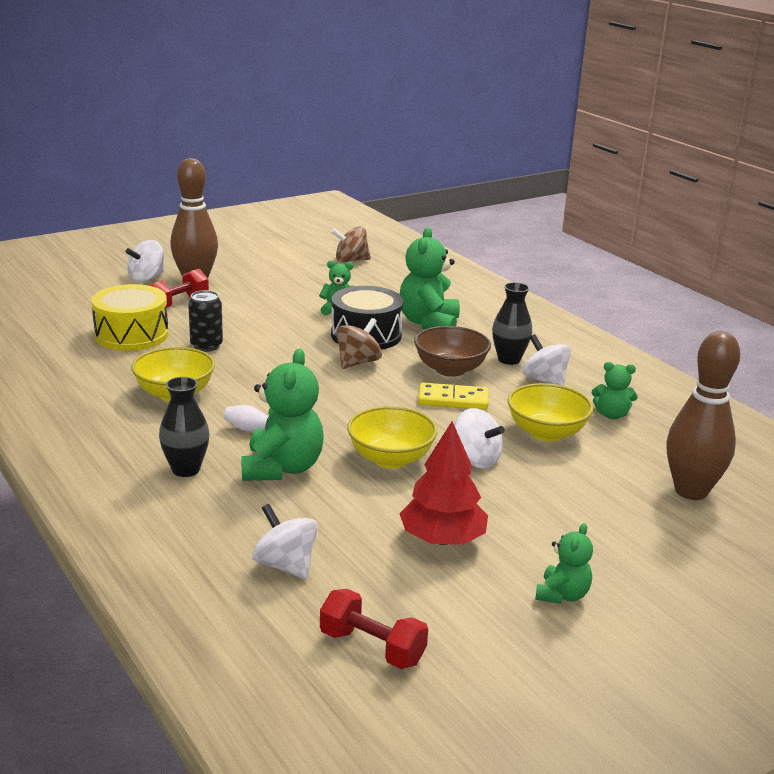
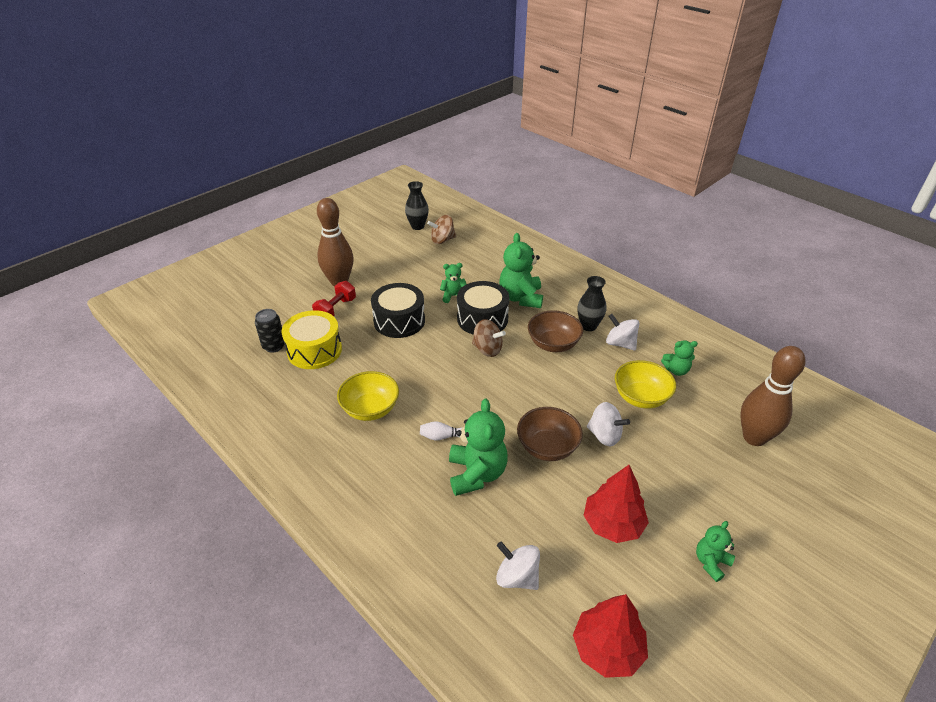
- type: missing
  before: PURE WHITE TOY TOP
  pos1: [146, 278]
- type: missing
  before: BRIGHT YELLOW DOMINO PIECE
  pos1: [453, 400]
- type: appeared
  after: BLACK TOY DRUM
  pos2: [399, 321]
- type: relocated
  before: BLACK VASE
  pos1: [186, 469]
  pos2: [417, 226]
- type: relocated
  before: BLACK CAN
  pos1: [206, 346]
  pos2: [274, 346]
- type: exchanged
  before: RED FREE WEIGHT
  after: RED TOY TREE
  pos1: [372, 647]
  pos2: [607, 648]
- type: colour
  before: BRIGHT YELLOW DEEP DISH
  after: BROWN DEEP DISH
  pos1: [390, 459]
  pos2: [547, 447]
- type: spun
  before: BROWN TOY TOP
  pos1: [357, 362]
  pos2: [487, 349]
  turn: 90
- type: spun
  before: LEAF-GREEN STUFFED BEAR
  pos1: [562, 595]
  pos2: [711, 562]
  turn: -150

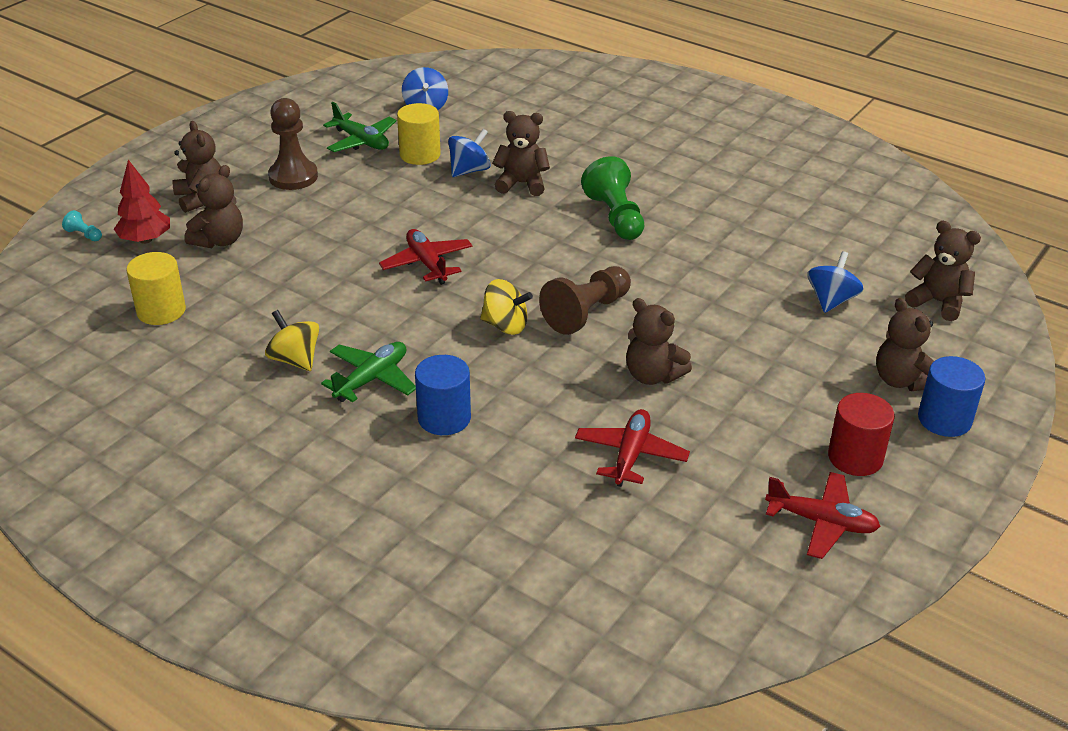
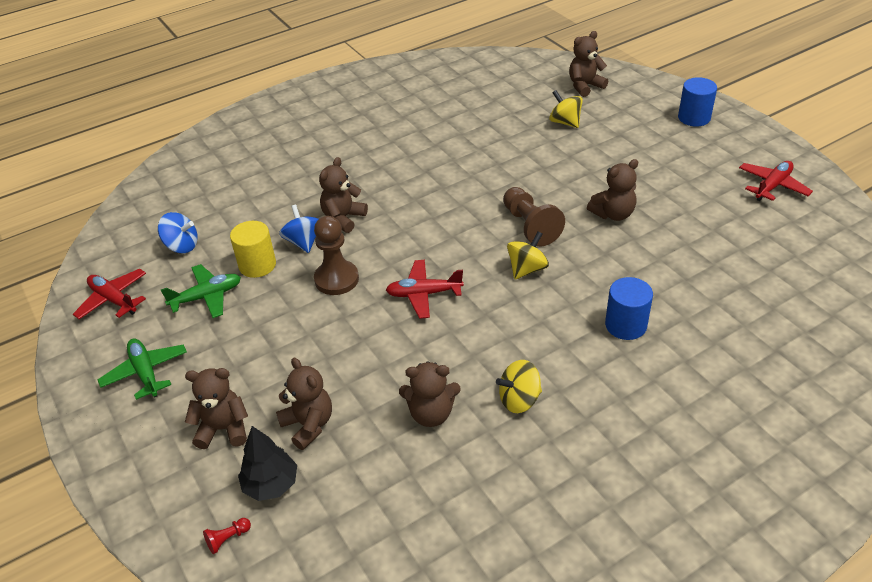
- type: missing
  before: BRIGHT YELLOW CYLINDER
  pos1: [161, 311]
- type: missing
  before: LEAF-GREEN GAME PAWN
  pos1: [615, 216]
- type: missing
  before: RED CYLINDER
  pos1: [855, 457]
- type: relocated
  before: BROWN GAME PAWN
  pos1: [293, 177]
  pos2: [336, 279]
- type: relocated
  before: LEAF-GREEN PLANE
  pos1: [372, 379]
  pos2: [146, 372]
- type: relocated
  before: RED PLANE
  pos1: [630, 455]
  pos2: [113, 300]
- type: relocated
  before: BROWN STUFFED BEAR
  pos1: [902, 380]
  pos2: [431, 414]
- type: colour
  before: TEAL GAME PAWN
  after: RED GAME PAWN
  pos1: [84, 235]
  pos2: [227, 539]
- type: colour
  before: RED TOY TREE
  after: BLACK TOY TREE
  pos1: [145, 240]
  pos2: [271, 484]
- type: colour
  before: ROYAL BLUE TOY TOP
  after: BRIGHT YELLOW TOY TOP
  pos1: [831, 300]
  pos2: [565, 122]

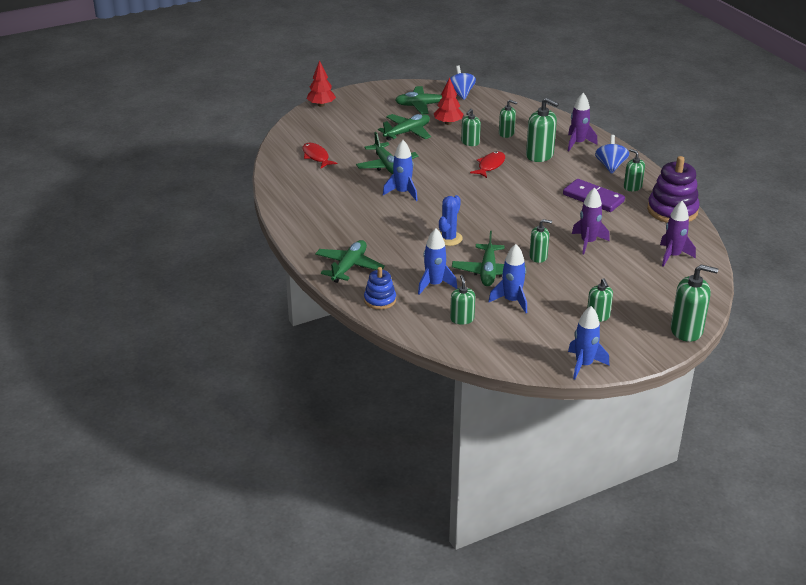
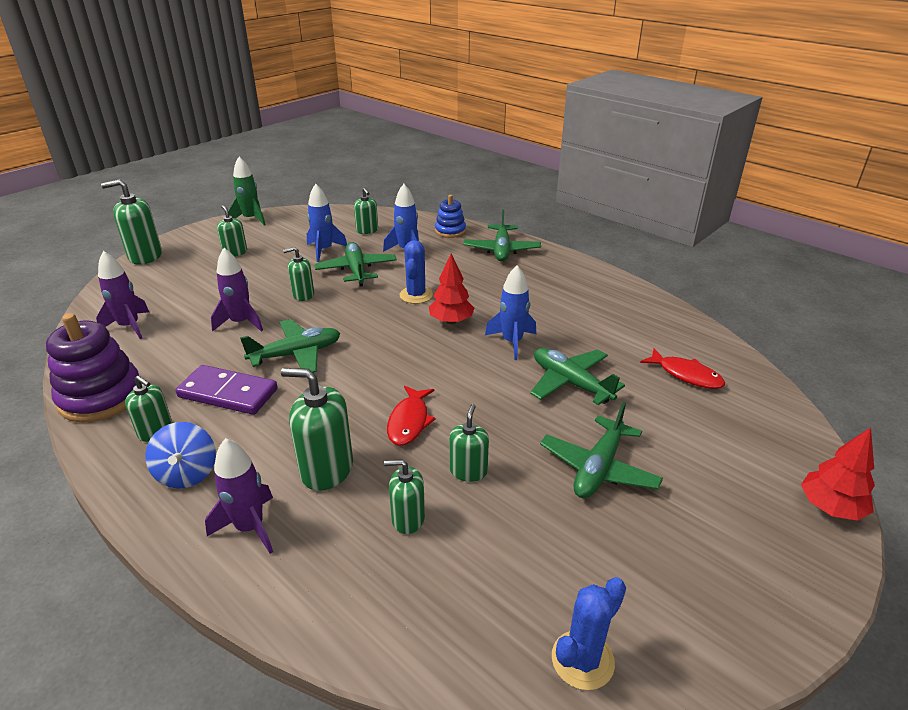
- type: relocated
  before: LEAF-GREEN PLANE
  pos1: [422, 105]
  pos2: [296, 354]
- type: relocated
  before: RED TOY TREE
  pos1: [448, 123]
  pos2: [451, 321]
- type: exchanged
  before: ROYAL BLUE TOY TOP
  after: ROYAL BLUE CACTUS
  pos1: [460, 94]
  pos2: [582, 660]
- type: colour
  before: ROYAL BLUE TOY ROCKET
  after: LEAF-GREEN TOY ROCKET
  pos1: [584, 365]
  pos2: [251, 219]

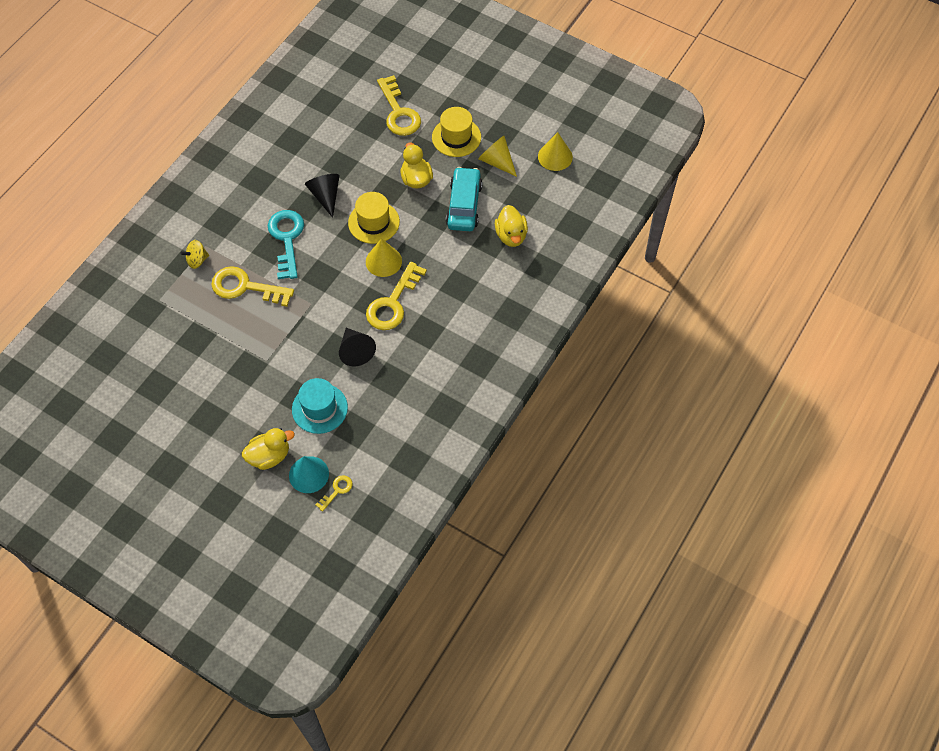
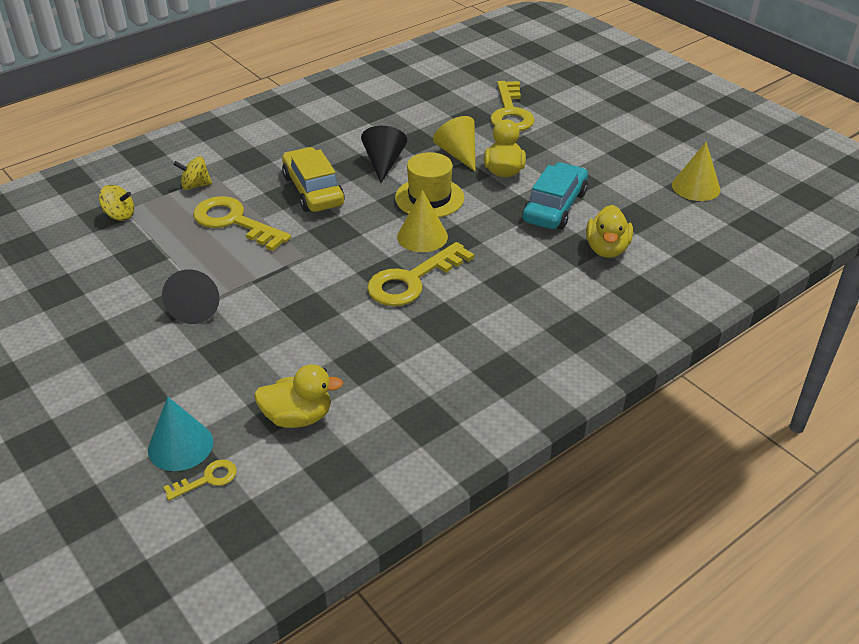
- type: missing
  before: TEAL HAT
  pos1: [319, 408]
- type: missing
  before: BRIGHT YELLOW HAT
  pos1: [456, 137]
- type: appeared
  after: BRIGHT YELLOW TOY TOP
  pos2: [120, 215]
- type: relocated
  before: BRIGHT YELLOW DUCK
  pos1: [269, 456]
  pos2: [298, 417]
- type: relocated
  before: BLACK CONE SHAPE
  pos1: [355, 351]
  pos2: [196, 307]
- type: relocated
  before: BRIGHT YELLOW CONE SHAPE
  pos1: [497, 161]
  pos2: [458, 154]
- type: exchanged
  before: TEAL DOOR KEY
  after: BRIGHT YELLOW CAR
  pos1: [287, 239]
  pos2: [313, 190]

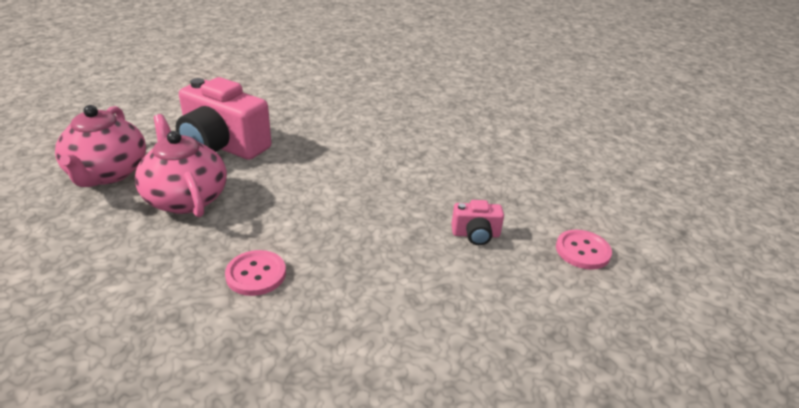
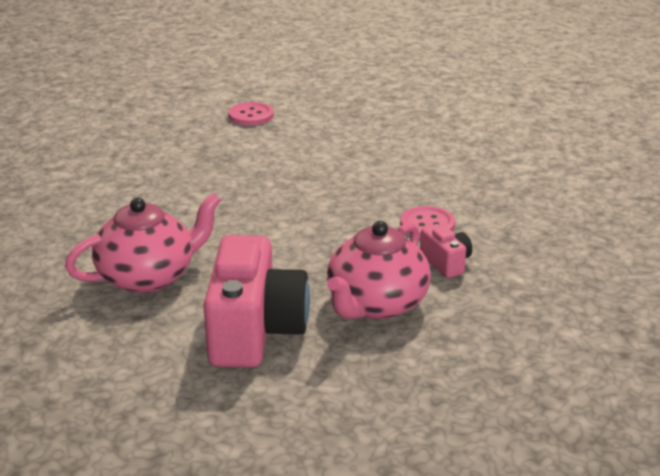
- type: relocated
  before: ROSY TEA POT
  pos1: [107, 173]
  pos2: [148, 277]
- type: relocated
  before: ROSY COMPACT CAMERA
  pos1: [475, 234]
  pos2: [446, 263]

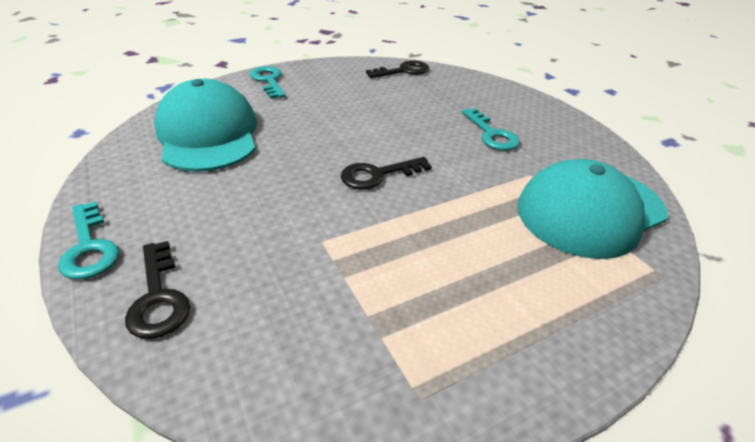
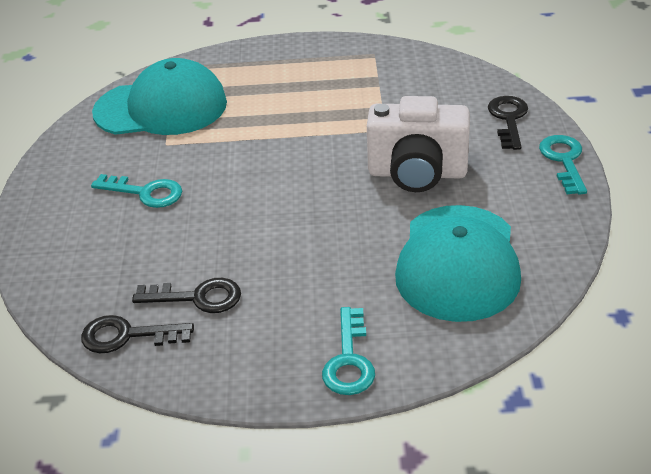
- type: appeared
  after: PURE WHITE COMPACT CAMERA
  pos2: [417, 173]
- type: relocated
  before: BLACK DOOR KEY
  pos1: [378, 175]
  pos2: [197, 297]
- type: spun
  before: TEAL DOOR KEY
  pos1: [491, 134]
  pos2: [145, 193]
  turn: 105

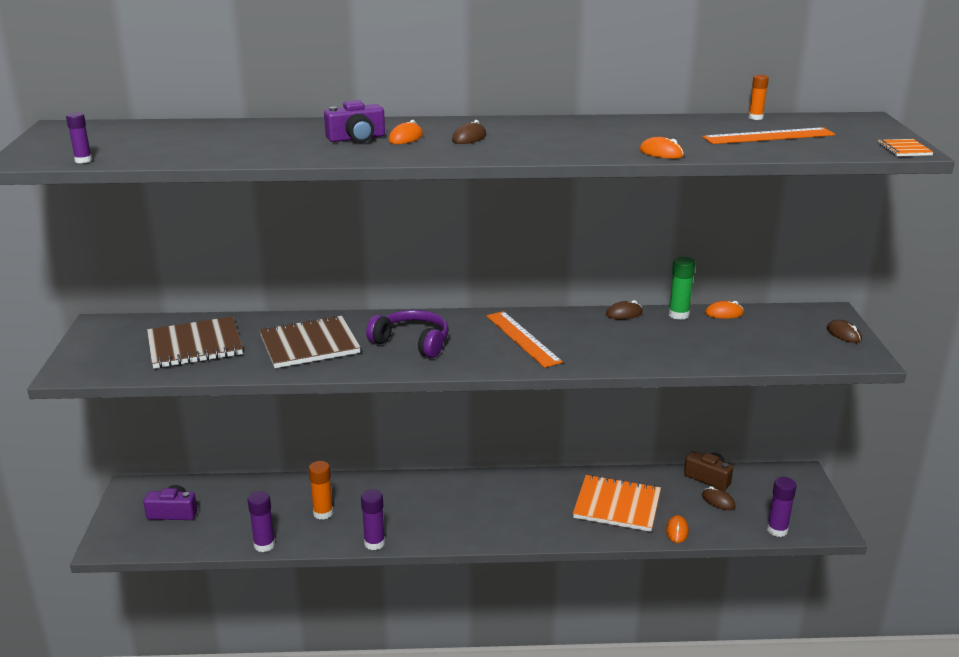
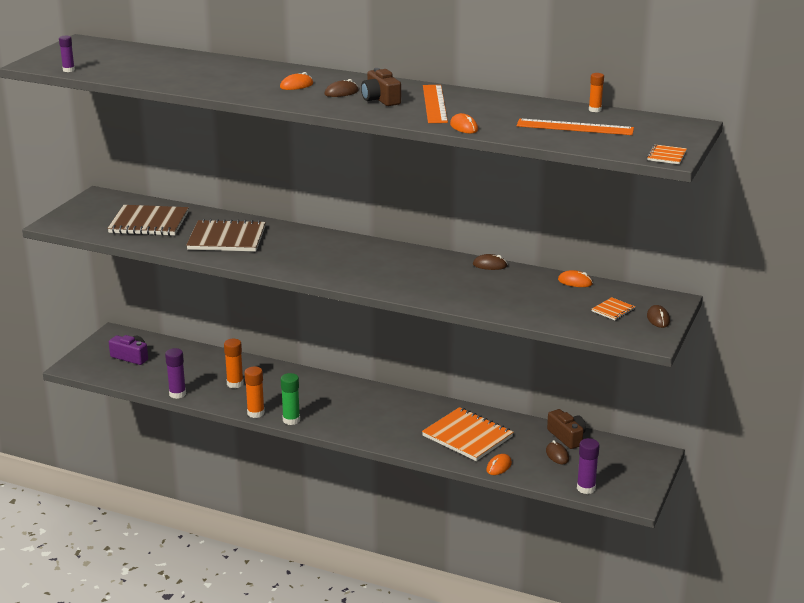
- type: missing
  before: VIOLET COMPACT CAMERA
  pos1: [356, 138]
- type: missing
  before: VIOLET HEADPHONES
  pos1: [412, 342]
- type: appeared
  after: BROWN COMPACT CAMERA
  pos2: [380, 99]
- type: appeared
  after: BRIGHT ORANGE NOTEBOOK
  pos2: [613, 310]
- type: relocated
  before: BRIGHT ORANGE MEASURING STICK
  pos1: [523, 338]
  pos2: [435, 104]
- type: relocated
  before: LEAF-GREEN GLUE STICK
  pos1: [678, 315]
  pos2: [291, 420]
- type: colour
  before: VIOLET GLUE STICK
  after: BRIGHT ORANGE GLUE STICK
  pos1: [374, 543]
  pos2: [256, 413]

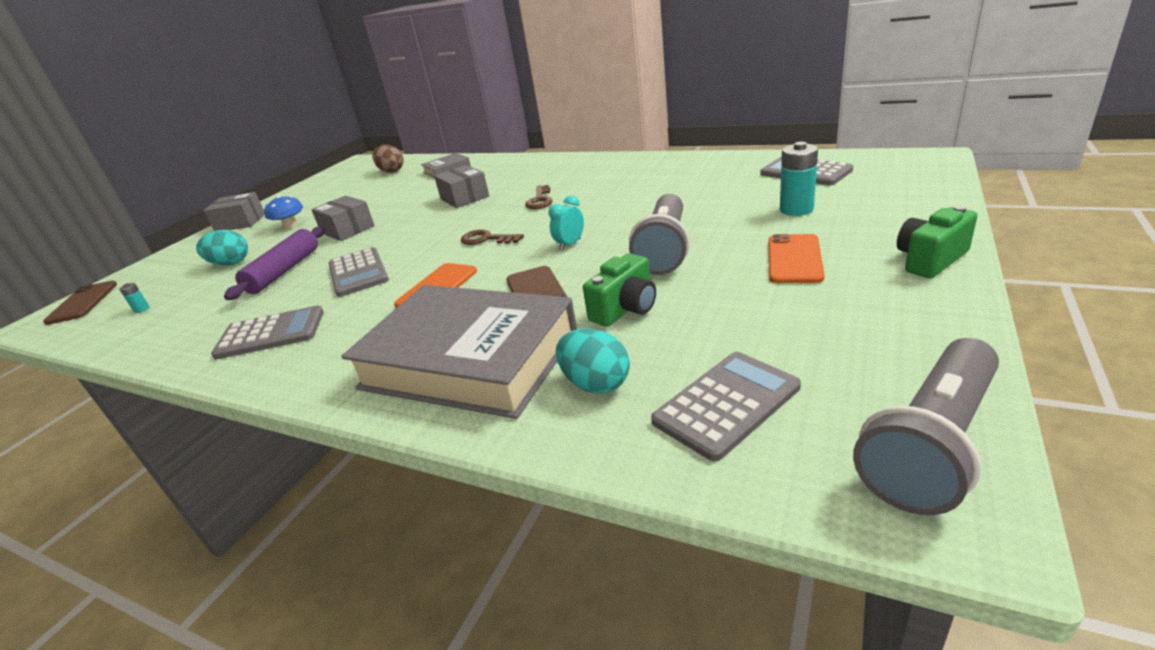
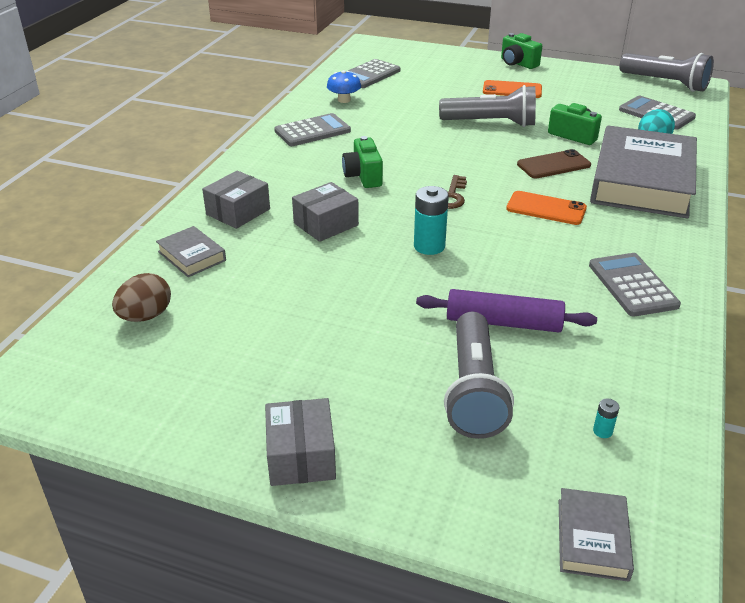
- type: missing
  before: TEAL BEDSIDE CLOCK
  pos1: [570, 244]
- type: relocated
  before: ROYAL BLUE FUNGUS
  pos1: [290, 226]
  pos2: [344, 100]
- type: relocated
  before: GRAY BOX
  pos1: [347, 229]
  pos2: [238, 212]
- type: relocated
  before: GRAY ADDING MACHINE
  pos1: [358, 273]
  pos2: [312, 131]
- type: relocated
  before: TEAL BATTERY
  pos1: [796, 209]
  pos2: [429, 246]
- type: exchanged
  before: BROWN PHONE
  after: GRAY BOOK
  pos1: [83, 303]
  pos2: [592, 539]
- type: exchanged
  before: TEAL EGG SHAPE
  after: GRAY POCKET TORCH
  pos1: [230, 264]
  pos2: [474, 390]
- type: exchanged
  before: BROWN DOOR KEY
  after: LEAF-GREEN COMPACT CAMERA
  pos1: [540, 200]
  pos2: [363, 176]

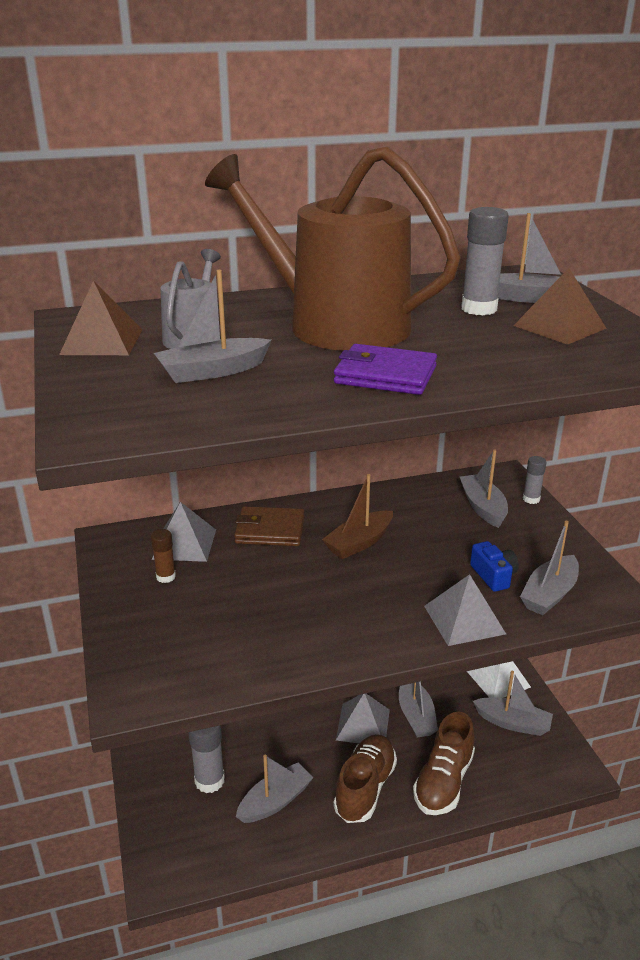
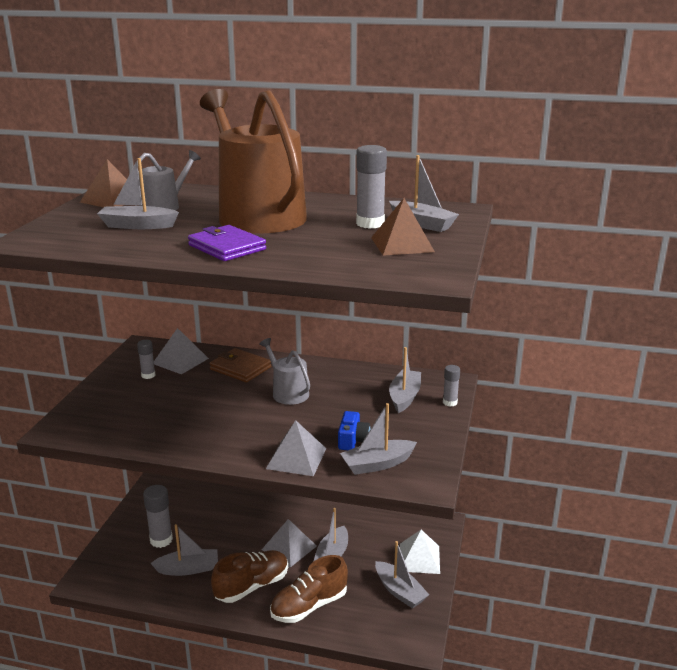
- type: exchanged
  before: BROWN BOAT
  after: GRAY WATERING CAN
  pos1: [359, 543]
  pos2: [287, 392]
- type: colour
  before: BROWN GLUE STICK
  after: GRAY GLUE STICK
  pos1: [166, 577]
  pos2: [148, 375]

